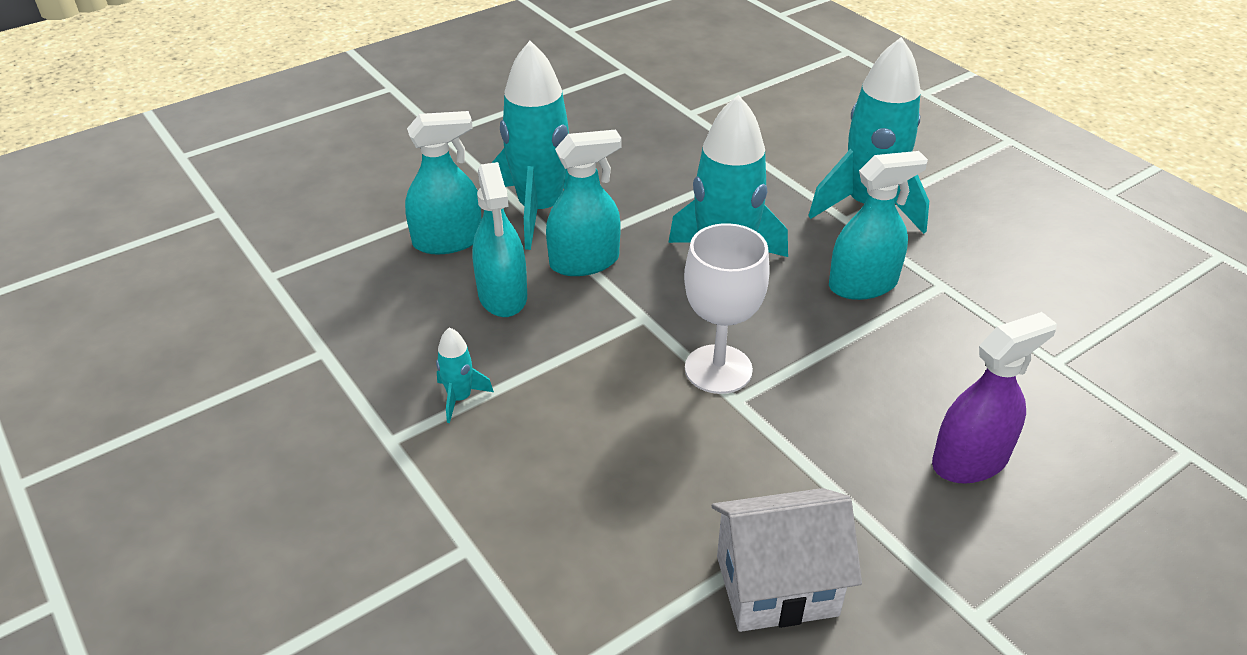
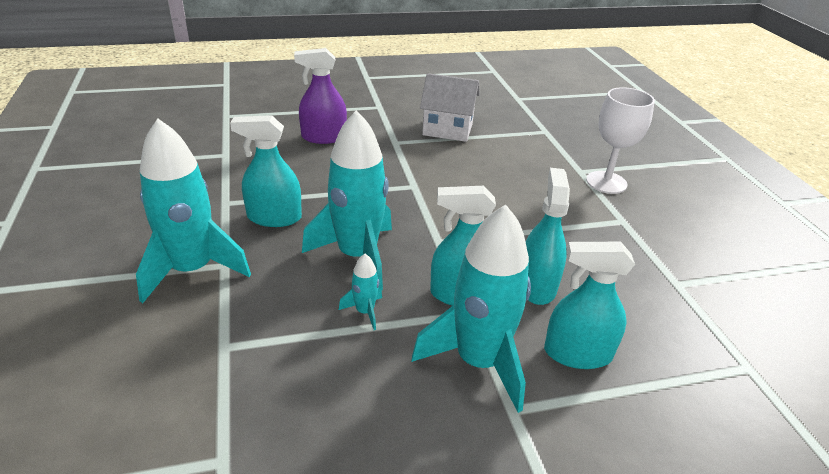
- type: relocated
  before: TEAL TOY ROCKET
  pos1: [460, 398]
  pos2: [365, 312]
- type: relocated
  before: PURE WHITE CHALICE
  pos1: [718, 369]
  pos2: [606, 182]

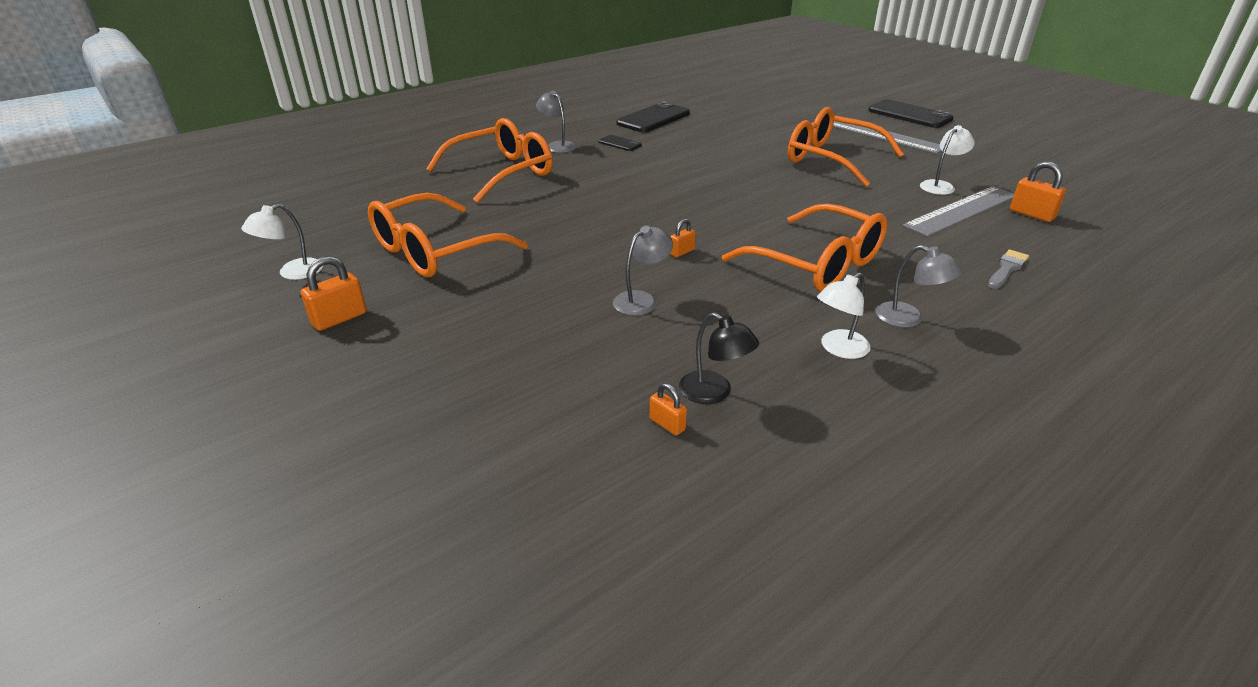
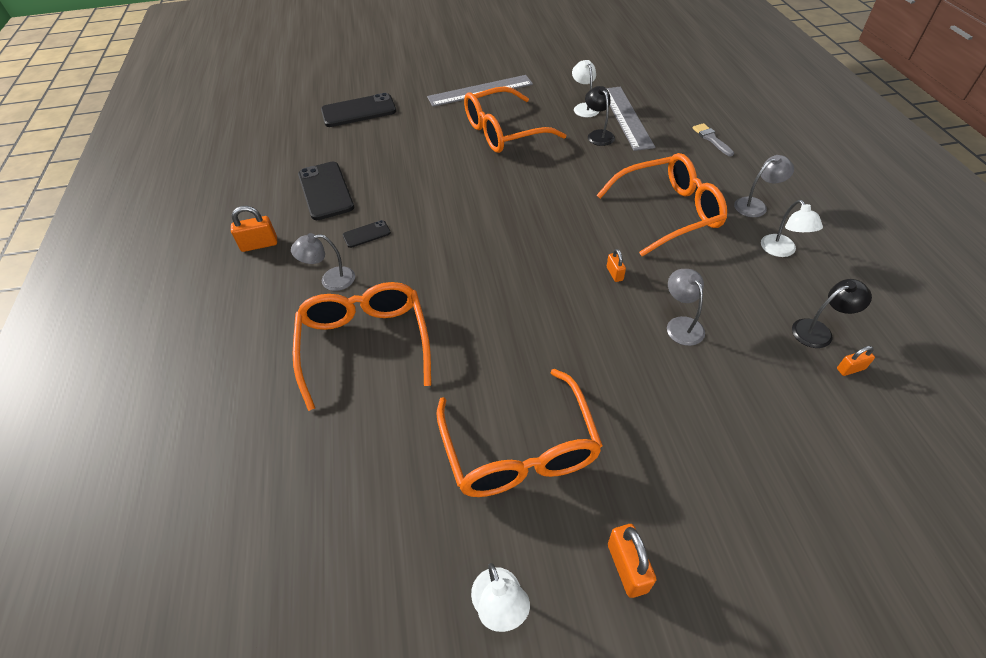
- type: appeared
  after: BLACK DESK LAMP
  pos2: [598, 135]
- type: relocated
  before: BLACK PHONE
  pos1: [909, 115]
  pos2: [358, 111]
- type: relocated
  before: BRIGHT ORANGE PADLOCK
  pos1: [1031, 214]
  pos2: [259, 244]

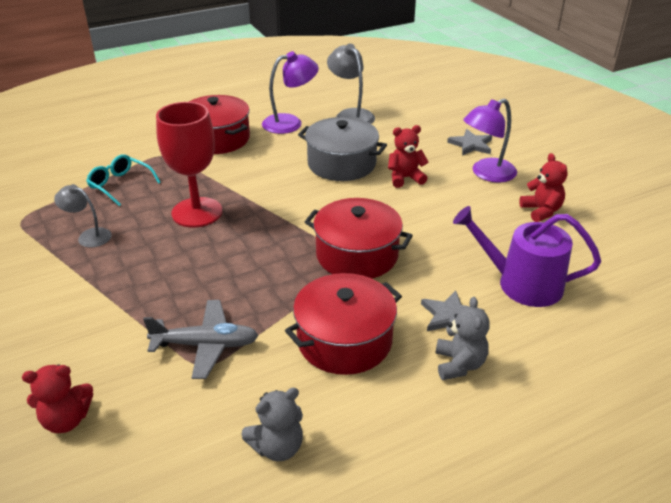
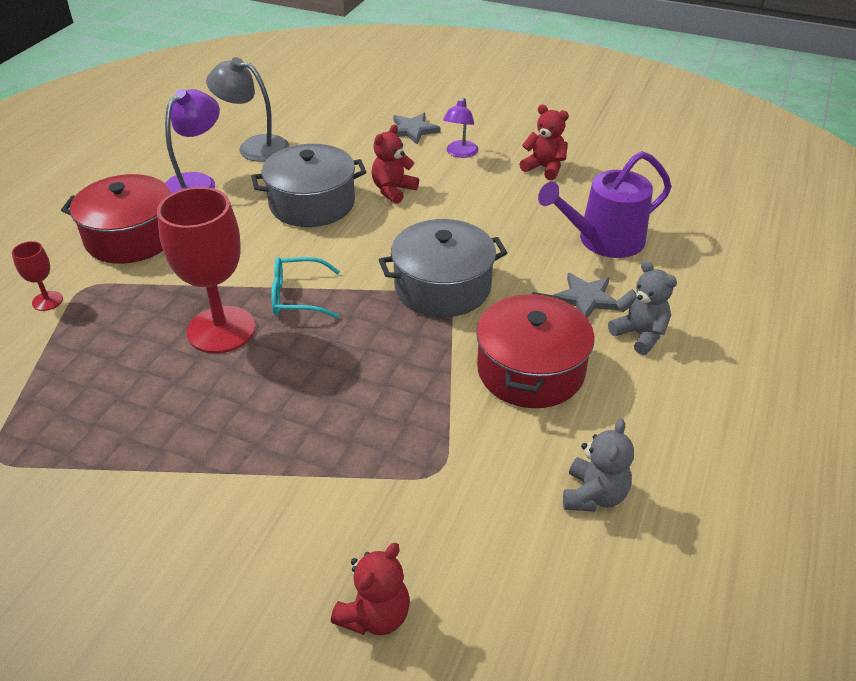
- type: missing
  before: GRAY DESK LAMP
  pos1: [88, 236]
- type: missing
  before: GRAY PLANE
  pos1: [206, 345]
- type: appeared
  after: RED CHALICE
  pos2: [47, 301]
- type: relocated
  before: TEAL GLASSES
  pos1: [120, 185]
  pos2: [297, 297]
- type: colour
  before: RED COOKING POT
  after: GRAY COOKING POT
  pos1: [357, 255]
  pos2: [442, 287]
- type: size
  before: VIOLET DESK LAMP
  pos1: [486, 174]
  pos2: [460, 153]
  scale: 0.64

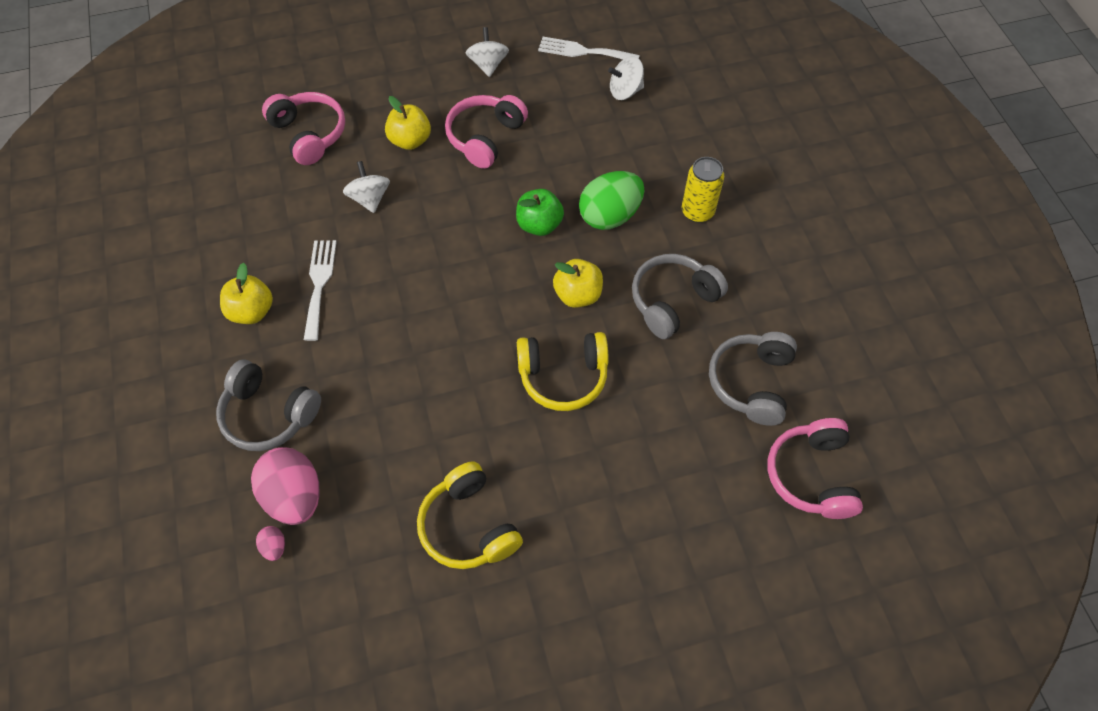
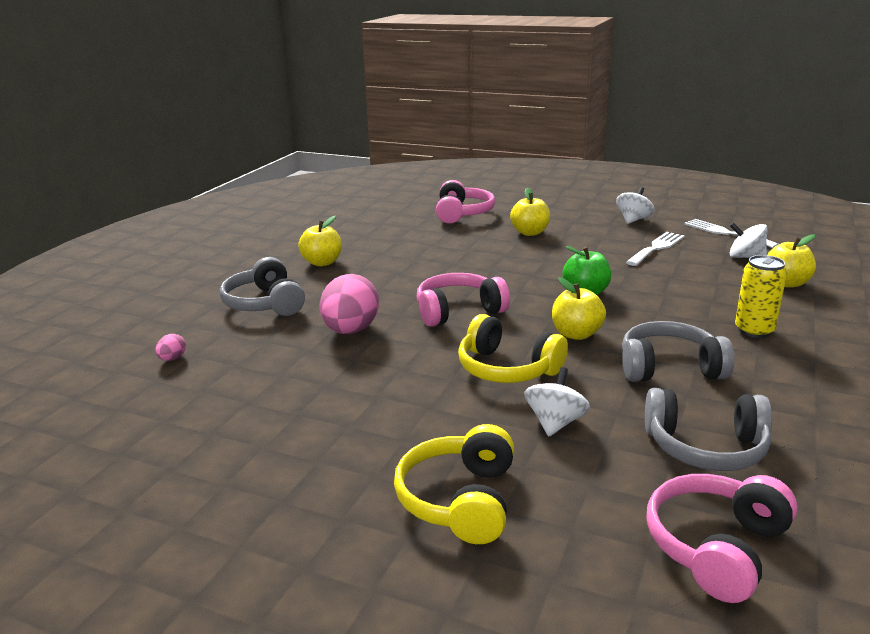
- type: missing
  before: LEAF-GREEN EGG SHAPE
  pos1: [610, 216]
- type: appeared
  after: BRIGHT YELLOW APPLE FRUIT
  pos2: [786, 283]
- type: relocated
  before: ROSY EGG SHAPE
  pos1: [294, 496]
  pos2: [350, 331]
- type: relocated
  before: PURE WHITE TABLE FORK
  pos1: [319, 284]
  pos2: [656, 248]
- type: relocated
  before: PURE WHITE TOY TOP
  pos1: [369, 198]
  pos2: [555, 423]
- type: relocated
  before: BRIGHT YELLOW HEADPHONES
  pos1: [468, 526]
  pos2: [459, 500]
- type: relocated
  before: ROSY HEADPHONES
  pos1: [485, 137]
  pos2: [458, 311]
- type: spun
  before: GRAY HEADPHONES
  pos1: [751, 382]
  pos2: [705, 448]
  turn: -135

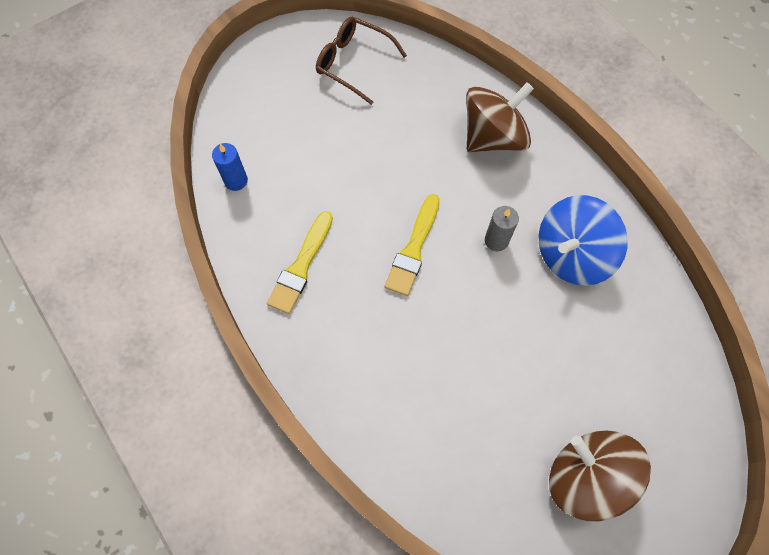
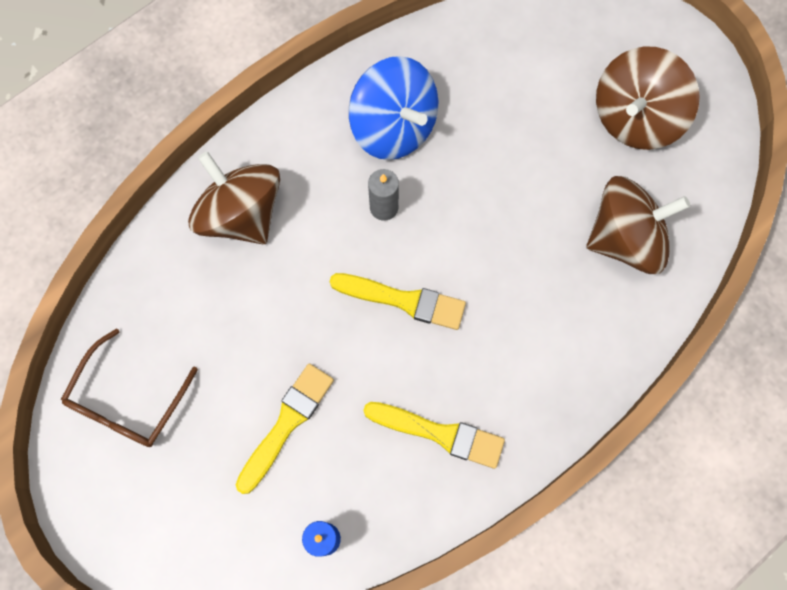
- type: appeared
  after: BRIGHT YELLOW BRUSH
  pos2: [286, 423]
- type: appeared
  after: BROWN TOY TOP
  pos2: [625, 239]

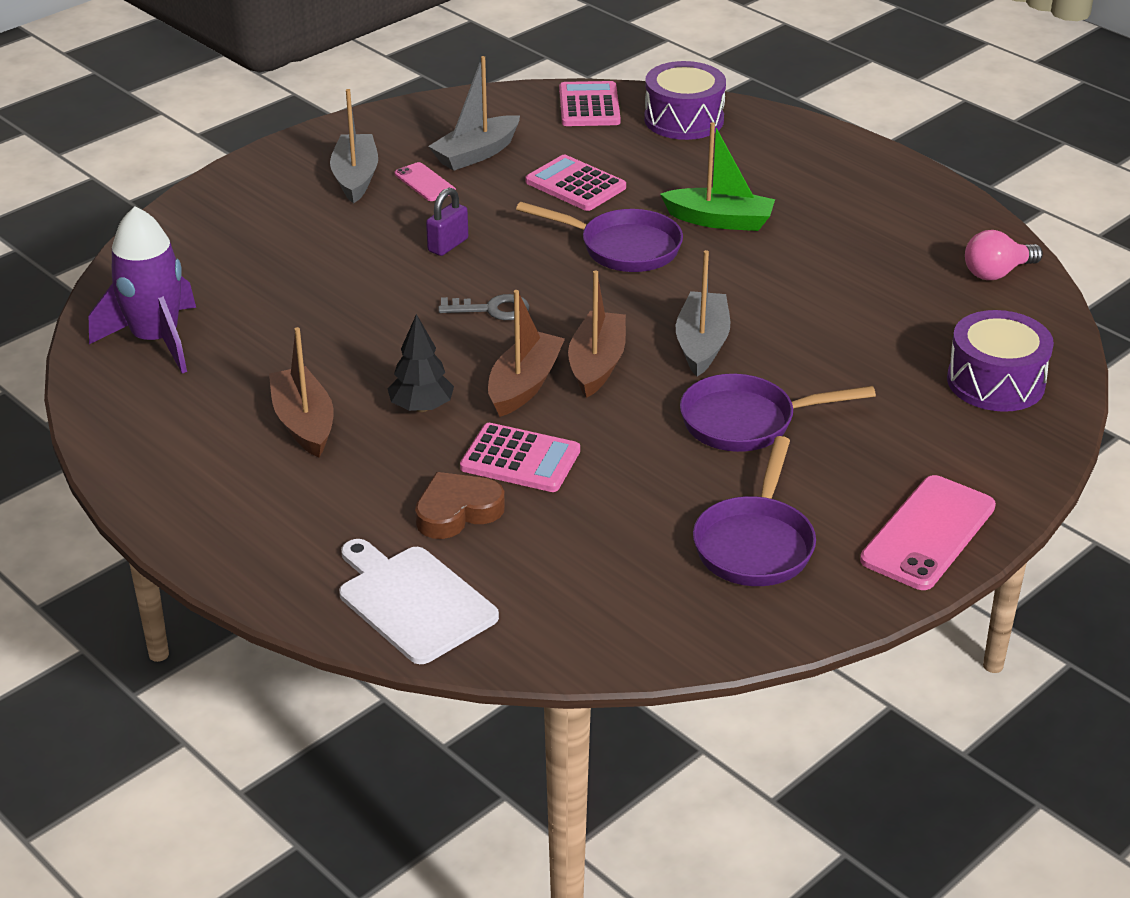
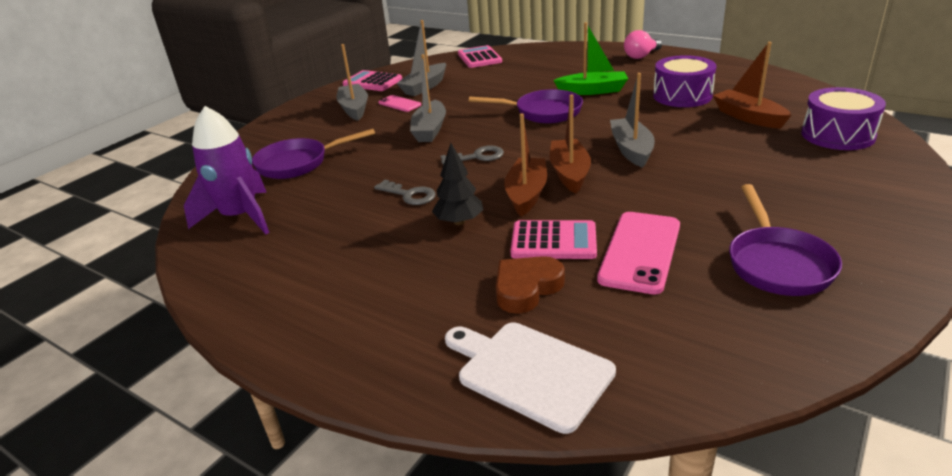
- type: appeared
  after: GRAY DOOR KEY
  pos2: [409, 195]
- type: relocated
  before: BROWN BOAT
  pos1: [304, 423]
  pos2: [748, 117]
- type: relocated
  before: ROSY ADDING MACHINE
  pos1: [575, 185]
  pos2: [372, 82]
- type: relocated
  before: VIOLET TOY DRUM
  pos1: [684, 120]
  pos2: [682, 96]
- type: relocated
  before: VIOLET PAN
  pos1: [746, 422]
  pos2: [298, 163]
- type: relocated
  before: ROSY PHONE
  pos1: [928, 533]
  pos2: [640, 252]
- type: relocated
  before: ROSY LIGHT BULB
  pos1: [997, 273]
  pos2: [641, 56]
- type: exchanged
  before: VIOLET PADLOCK
  after: GRAY BOAT
  pos1: [448, 245]
  pos2: [430, 130]

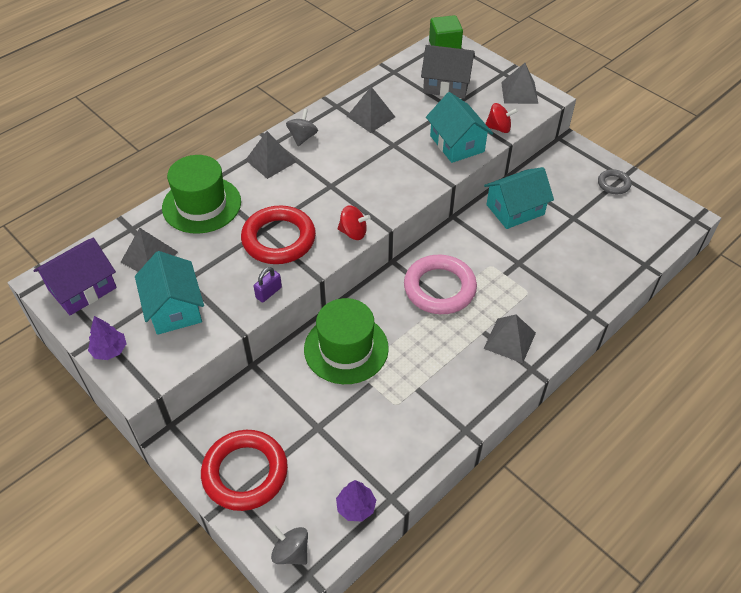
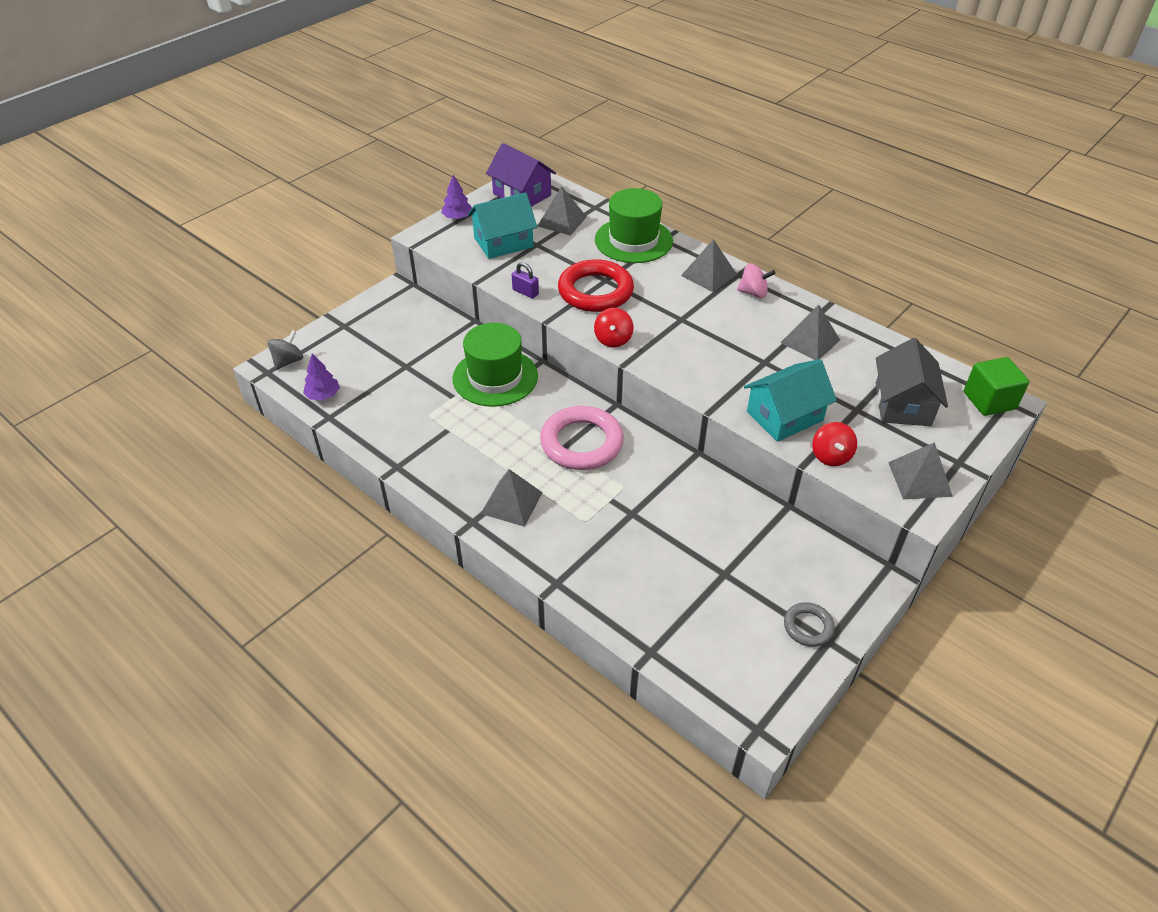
- type: missing
  before: RED TORUS
  pos1: [245, 473]
- type: missing
  before: TEAL HOUSE
  pos1: [515, 209]
- type: colour
  before: GRAY TOY TOP
  after: ROSY TOY TOP
  pos1: [302, 137]
  pos2: [753, 293]

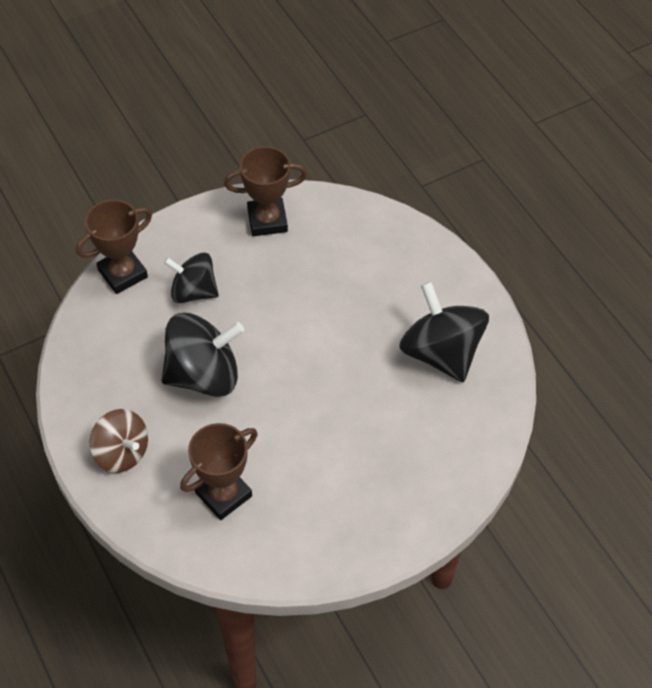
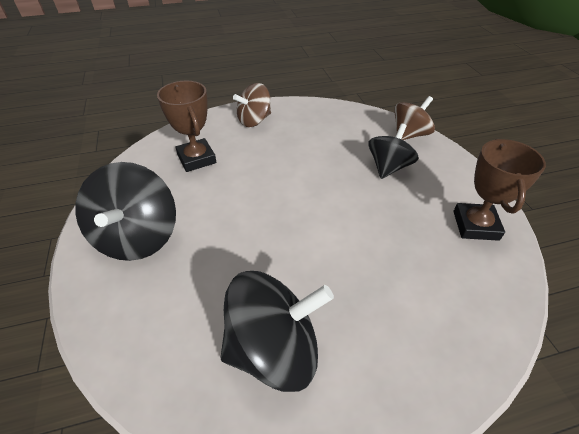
- type: relocated
  before: BLACK TOY TOP
  pos1: [203, 375]
  pos2: [138, 237]
- type: exchanged
  before: BROWN AWARD CUP
  after: BROWN TOY TOP
  pos1: [123, 273]
  pos2: [409, 135]

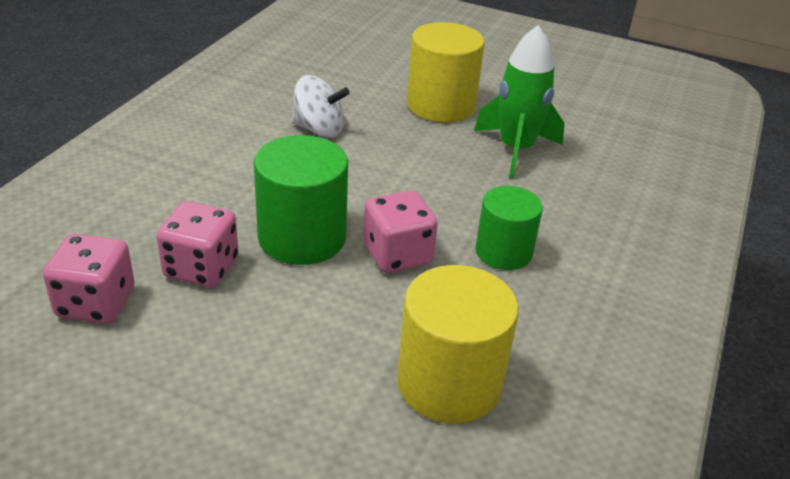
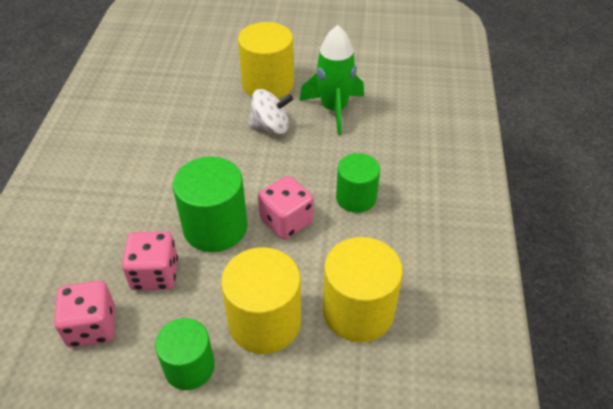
- type: appeared
  after: LEAF-GREEN CYLINDER
  pos2: [189, 367]
- type: appeared
  after: BRIGHT YELLOW CYLINDER
  pos2: [264, 322]
- type: relocated
  before: PURE WHITE TOY TOP
  pos1: [319, 129]
  pos2: [271, 127]

